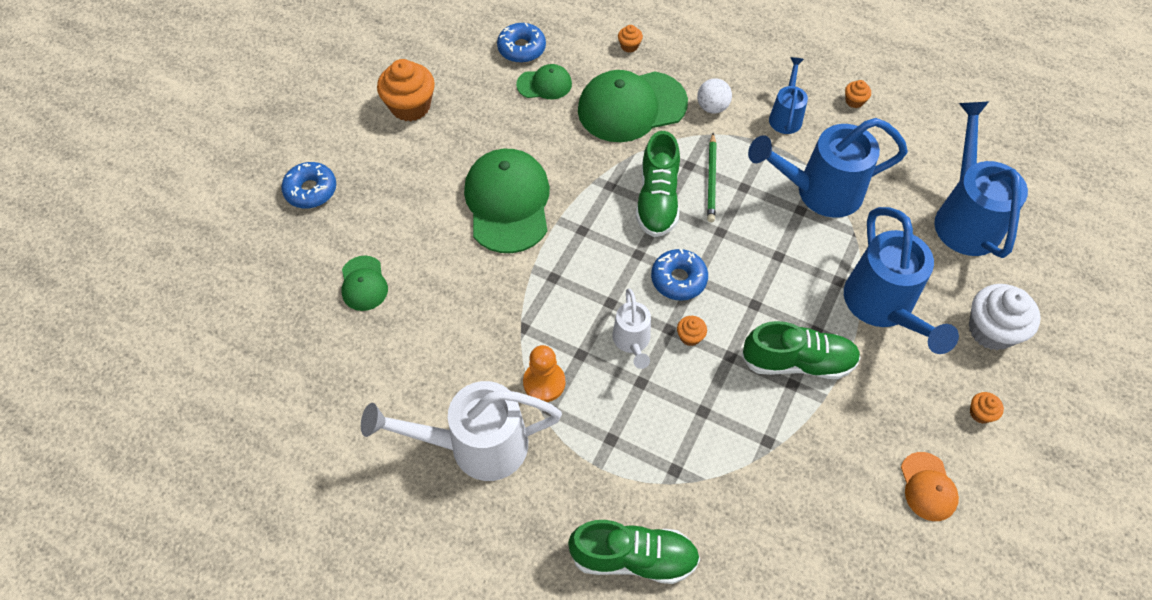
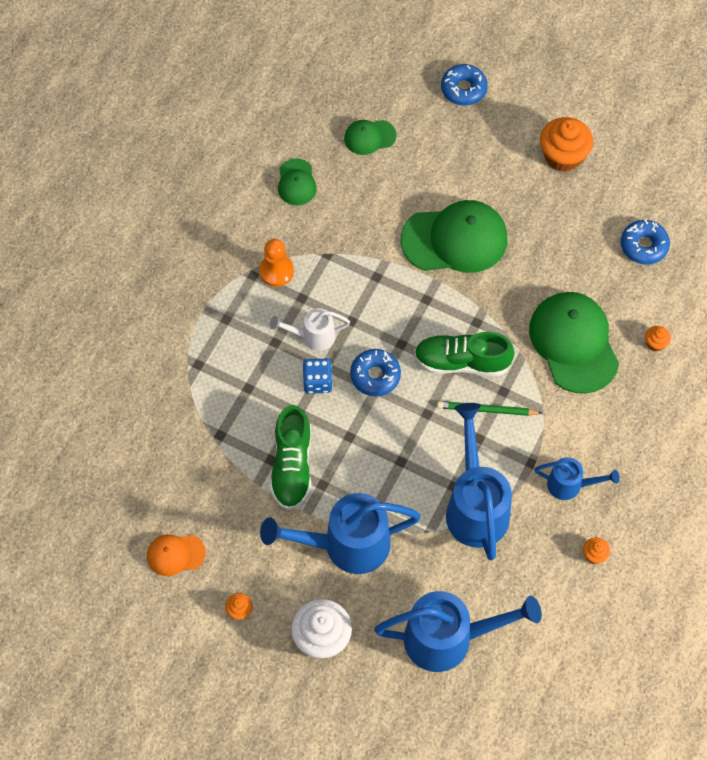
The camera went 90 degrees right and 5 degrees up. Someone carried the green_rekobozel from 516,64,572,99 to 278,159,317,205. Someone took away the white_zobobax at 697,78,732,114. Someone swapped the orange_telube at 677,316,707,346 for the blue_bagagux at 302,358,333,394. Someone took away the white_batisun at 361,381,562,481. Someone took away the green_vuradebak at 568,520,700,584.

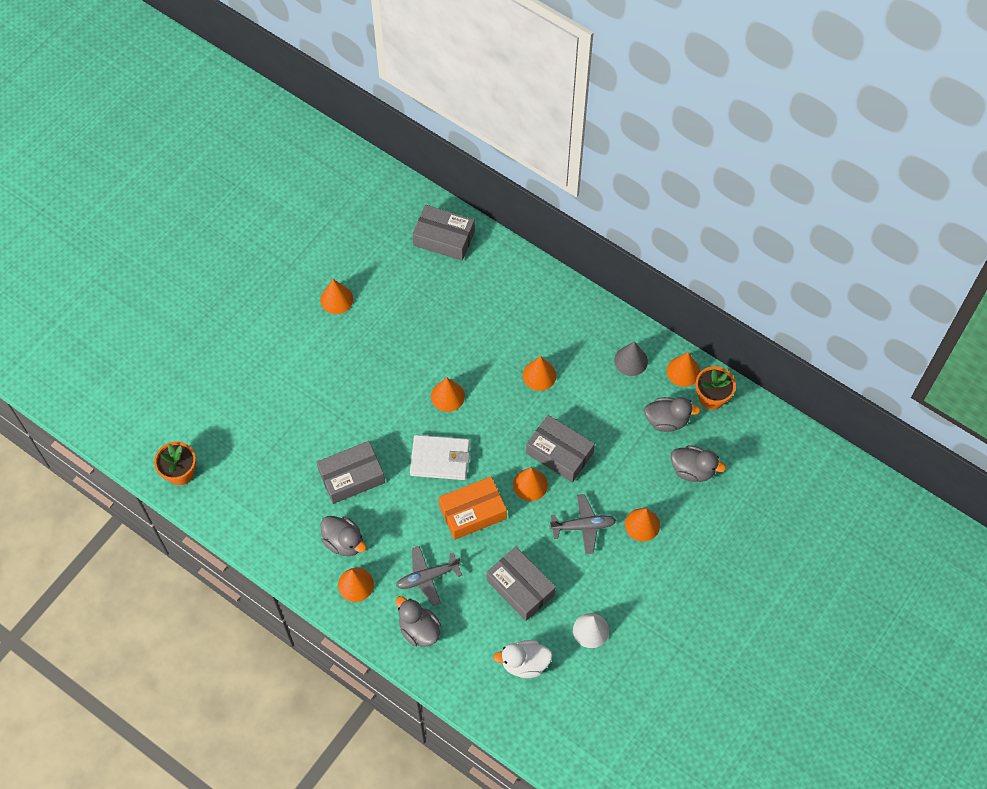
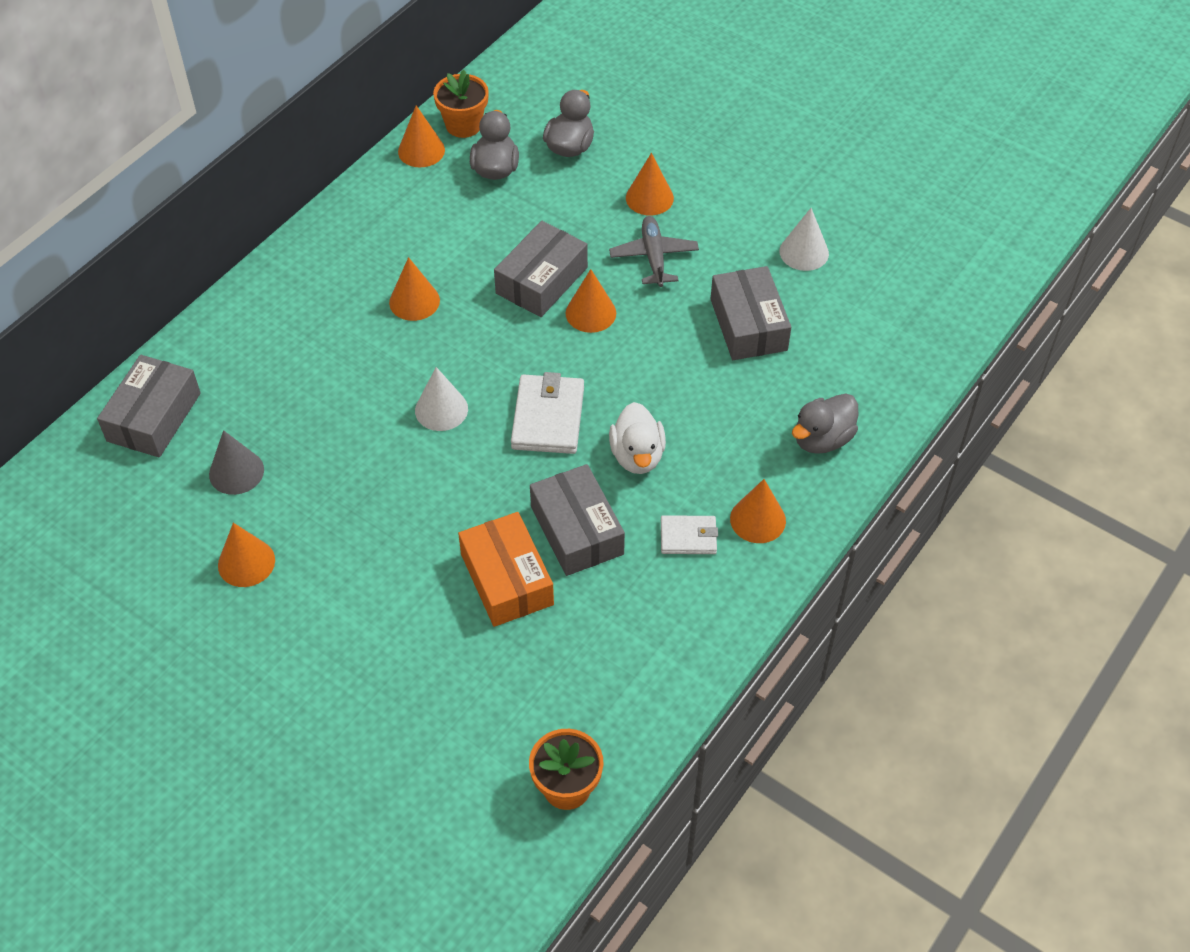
The camera went 90 degrees left and 10 degrees down. Someone carried the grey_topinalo from 614,341,648,376 to 209,430,264,495. Someone repainted the orange_topinalo at 431,377,465,412, which became the white_topinalo at 415,367,468,431. Someone carried the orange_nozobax from 439,476,507,540 to 458,512,554,627. Someone swapped the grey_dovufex at 321,516,366,556 for the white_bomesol at 661,515,718,554. Someone took away the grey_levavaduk at 396,546,462,606. Someone rotated the grey_nozobax at 486,547,556,621 by 60 degrees counterclockwise. Someone carried the white_dovufex from 493,640,553,678 to 609,402,666,474.

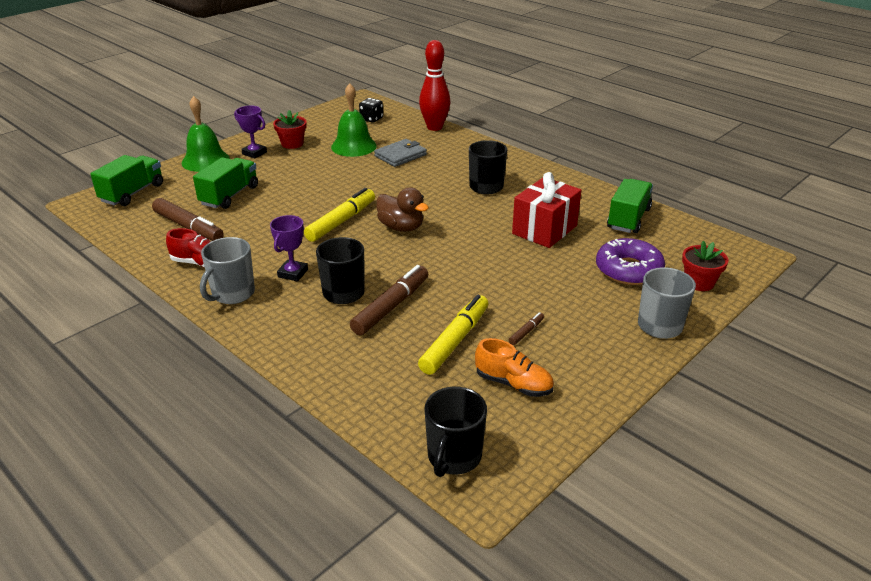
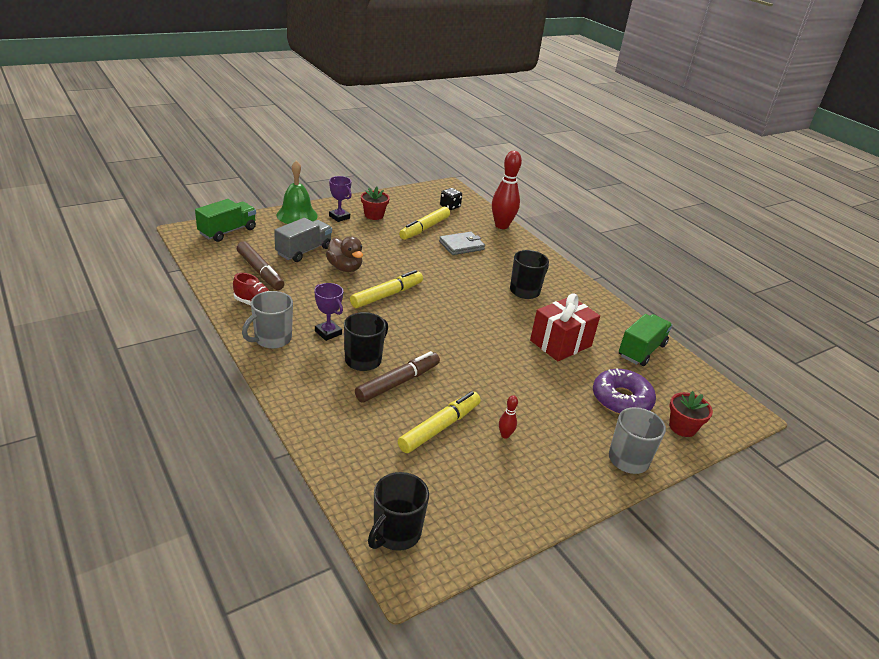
The camera went 10 degrees right and 0 degrees up. Someone swapped the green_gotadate at 331,83,377,157 for the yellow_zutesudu at 399,207,450,240. Someone repainted the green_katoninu at 193,157,258,209, which became the grey_katoninu at 274,218,332,262. Someone carried the brown_dovufex from 376,187,429,232 to 326,236,363,272. Someone rotated the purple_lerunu at 270,215,308,282 by 75 degrees counterclockwise. Someone swapped the brown_zutesudu at 509,312,544,345 for the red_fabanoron at 499,395,518,439. Someone took away the orange_vuradebak at 475,338,554,397.

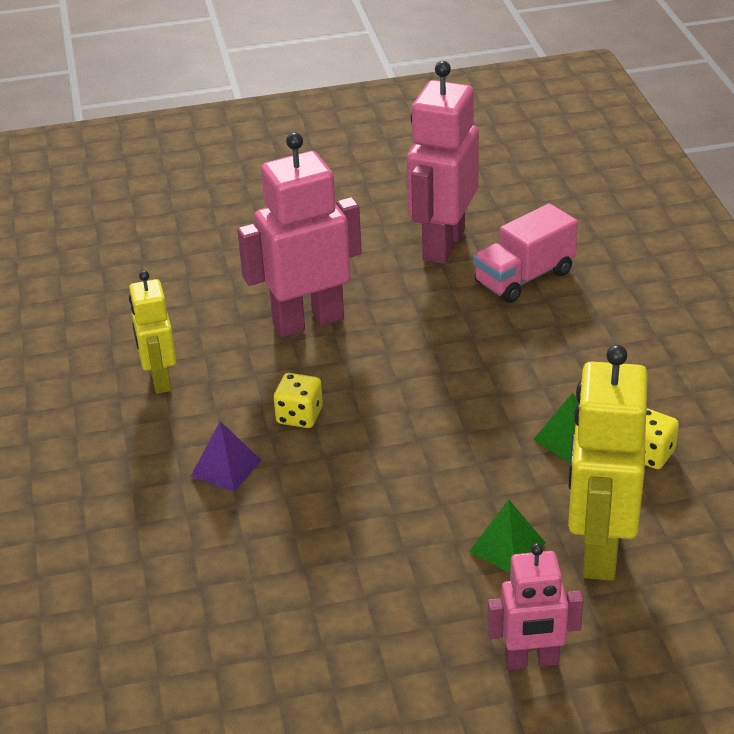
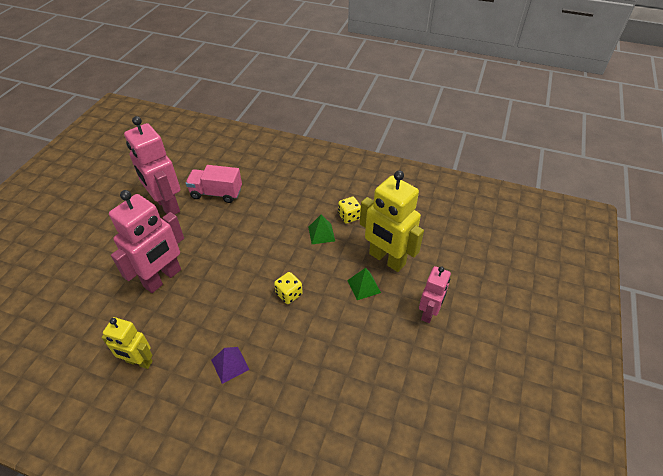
The camera went 60 degrees left and 10 degrees up. Someone rotated the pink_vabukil at 237,132,362,337 by 150 degrees counterclockwise. Someone rotated the pink_katoninu at 473,203,578,303 by 105 degrees clockwise. Someone carried the yellow_bagagux from 274,373,323,428 to 274,272,303,304.

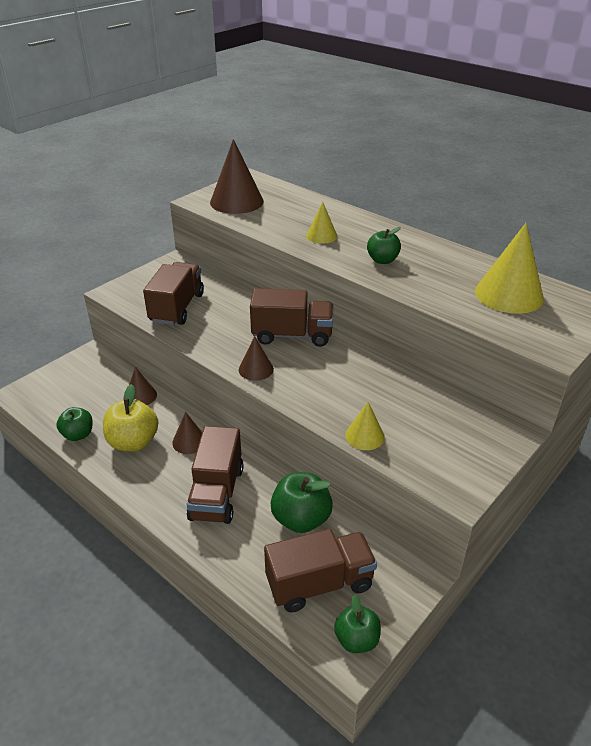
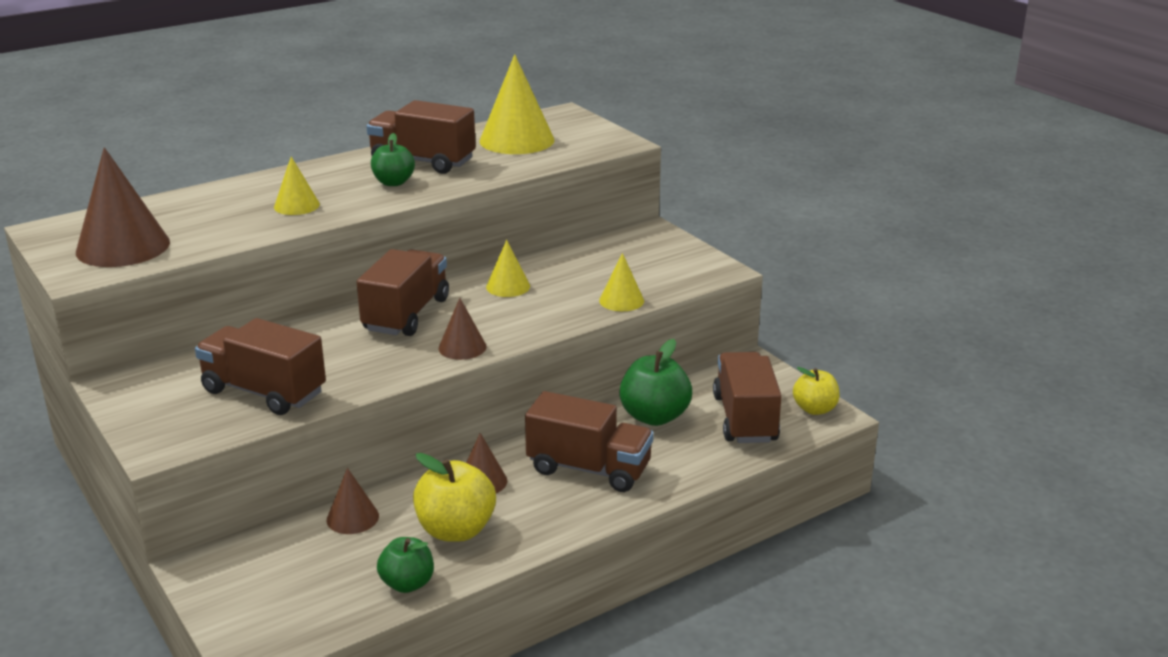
The camera went 75 degrees left and 10 degrees down. Someone repainted the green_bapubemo at 334,594,381,653, which became the yellow_bapubemo at 793,367,840,415. Someone put down the brown_katoninu at 366,100,476,174. Someone put down the yellow_topinalo at 486,240,530,297.

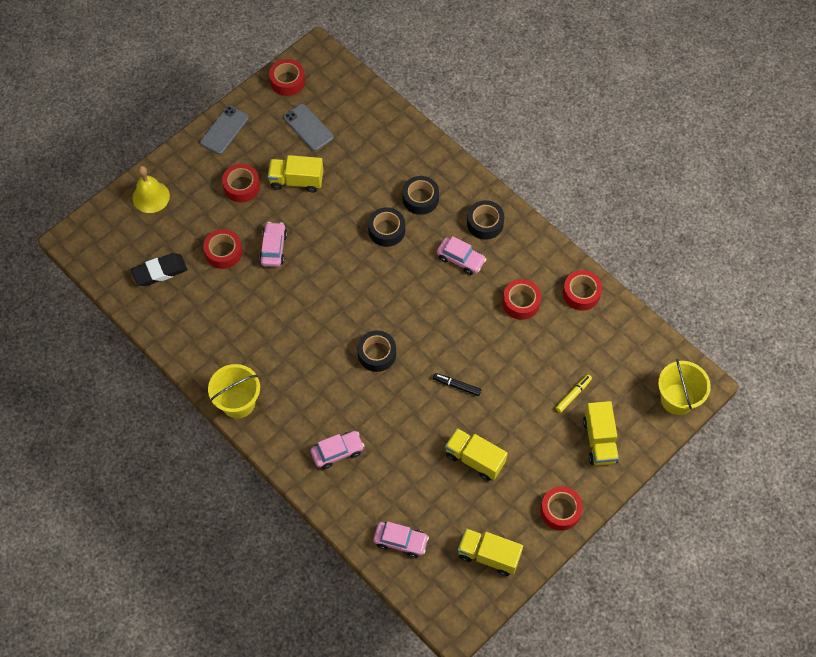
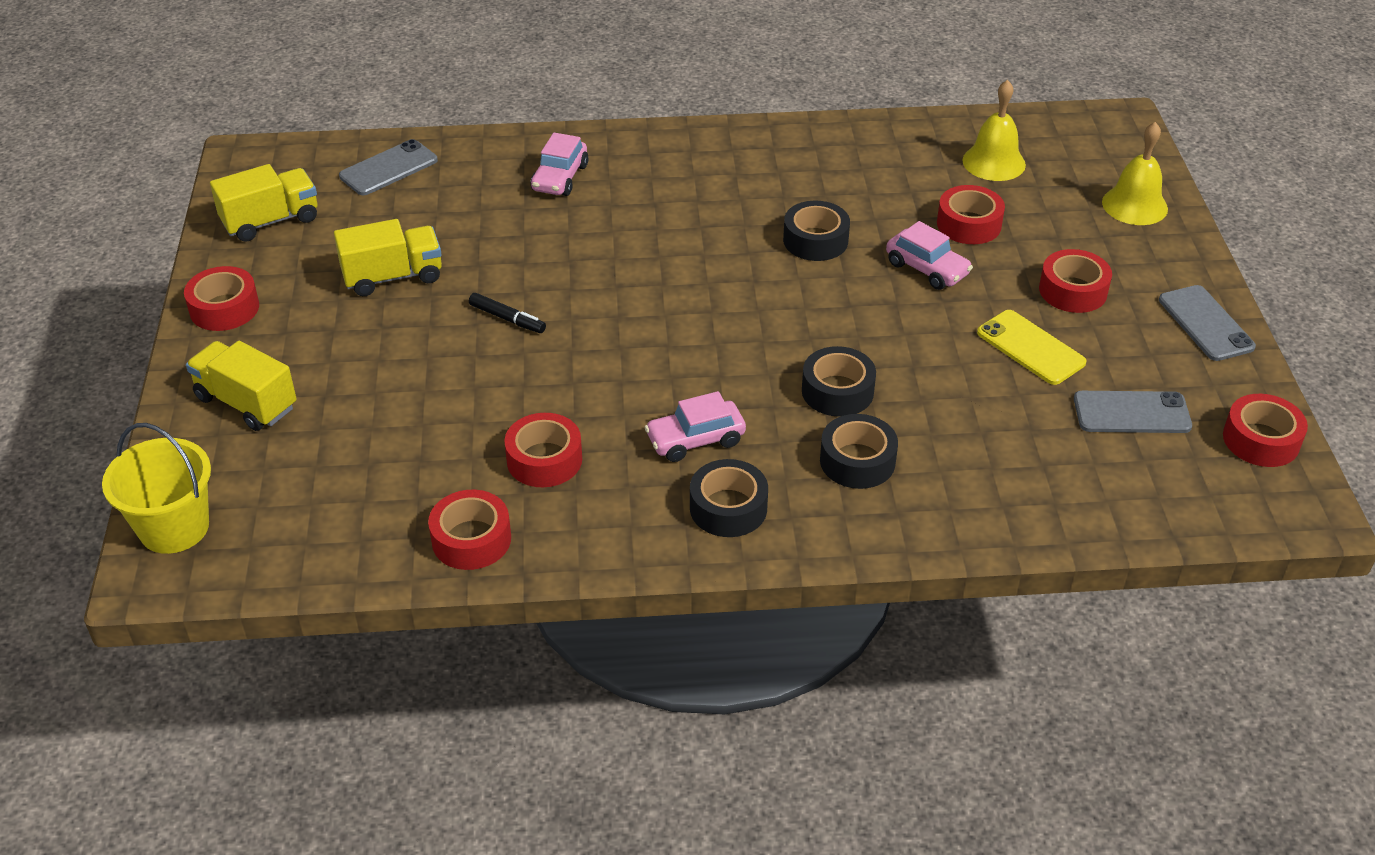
The camera went 130 degrees right and 20 degrees down. Someone swapped the yellow_katoninu at 268,155,324,193 for the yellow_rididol at 977,310,1087,385. Someone swapped the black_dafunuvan at 131,253,187,286 for the yellow_gotadate at 962,80,1026,181. Someone carried the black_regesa from 357,330,396,372 to 783,201,850,261. Someone took away the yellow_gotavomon at 208,364,260,418. Someone rotated the black_zutesudu at 433,373,481,396 by 60 degrees clockwise. Someone took away the yellow_zutesudu at 555,374,592,413. Someone swapped the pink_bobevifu at 373,521,429,558 for the grey_rididol at 339,139,438,195.

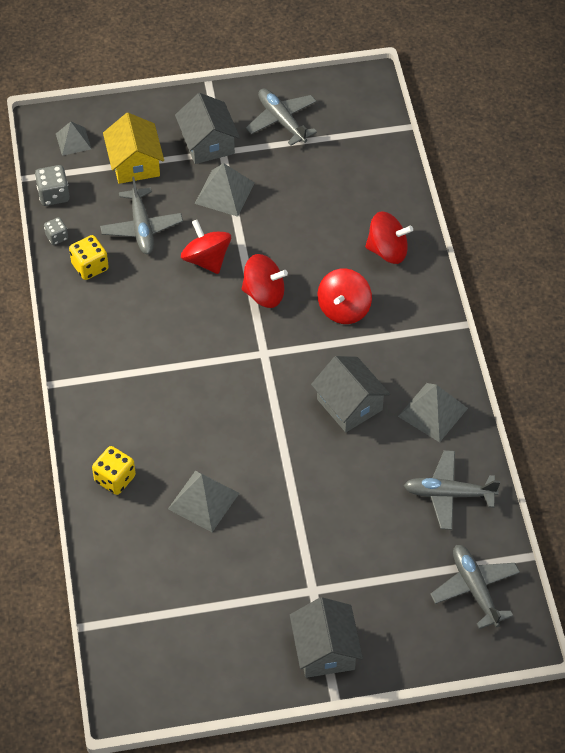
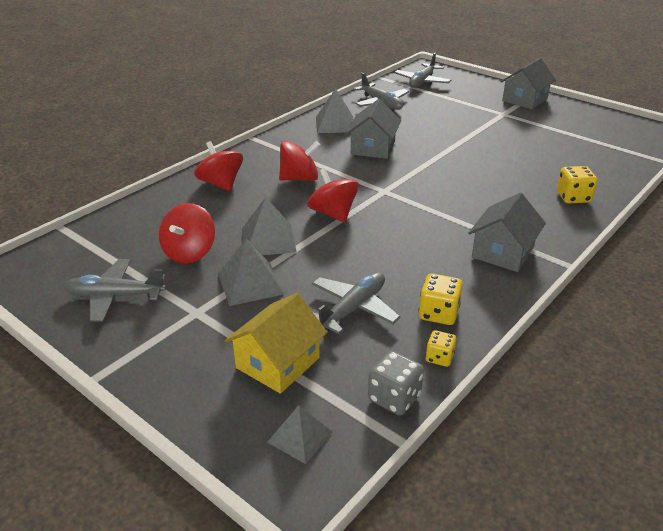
The camera went 130 degrees left and 20 degrees down. Someone rotated the grey_levavaduk at 246,88,317,146 by 75 degrees clockwise. Someone carried the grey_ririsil from 175,93,240,164 to 468,193,546,272. Someone repainted the grey_bagagux at 44,217,68,245, which became the yellow_bagagux at 426,330,456,367. Someone carried the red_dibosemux from 181,220,231,274 to 159,203,215,264. Someone carried the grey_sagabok from 168,470,239,532 to 242,197,297,255.

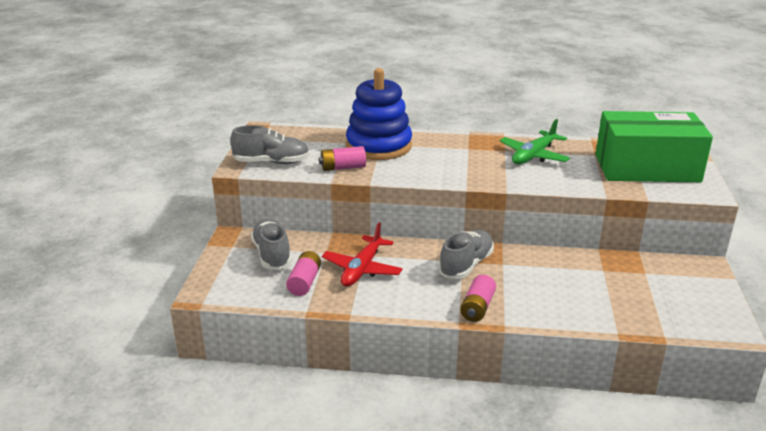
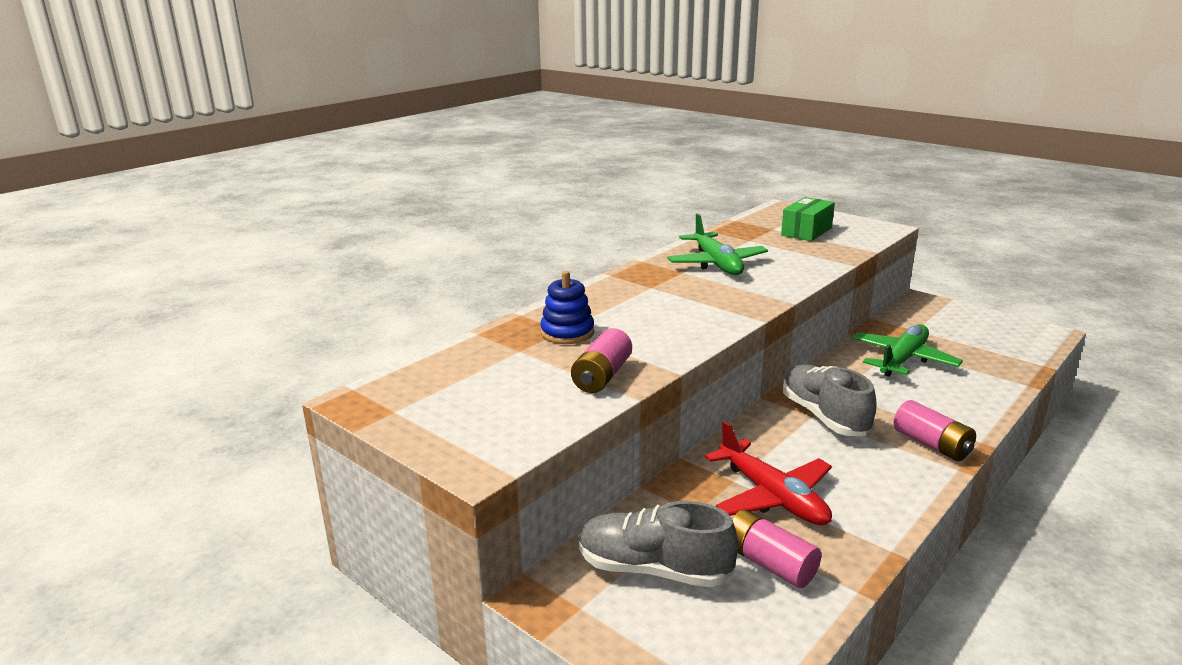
The camera went 55 degrees left and 5 degrees down. Someone scaled the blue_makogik at 346,68,412,160 by 0.48. Someone scaled the green_nozobax at 596,111,713,182 by 0.46. Someone took away the grey_vuradebak at 230,125,310,164. Someone put down the green_levavaduk at 851,324,963,377.

